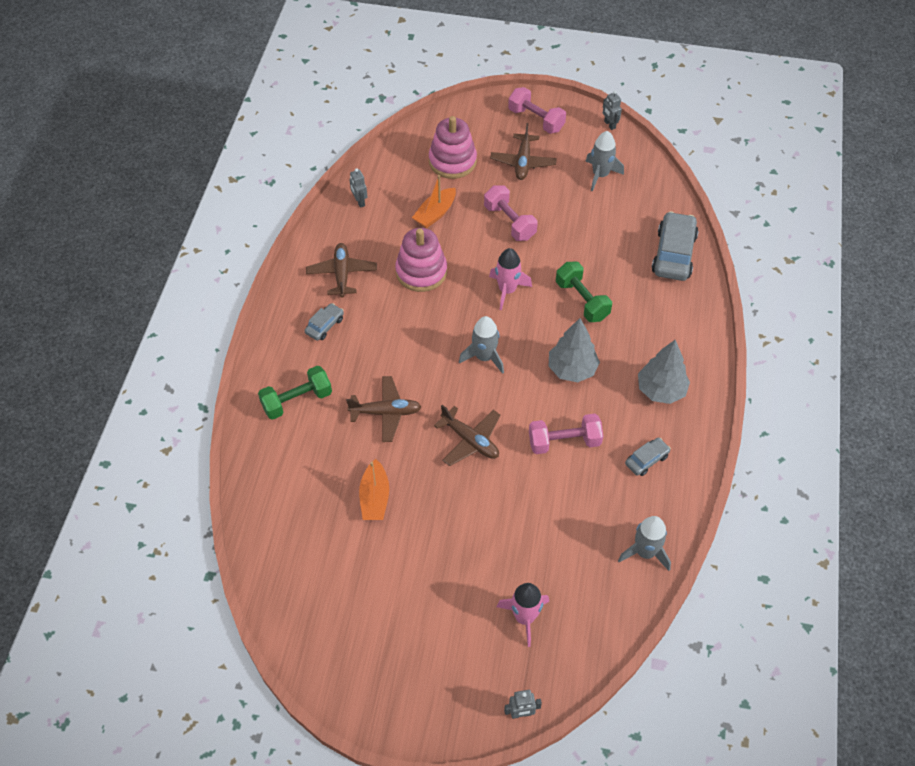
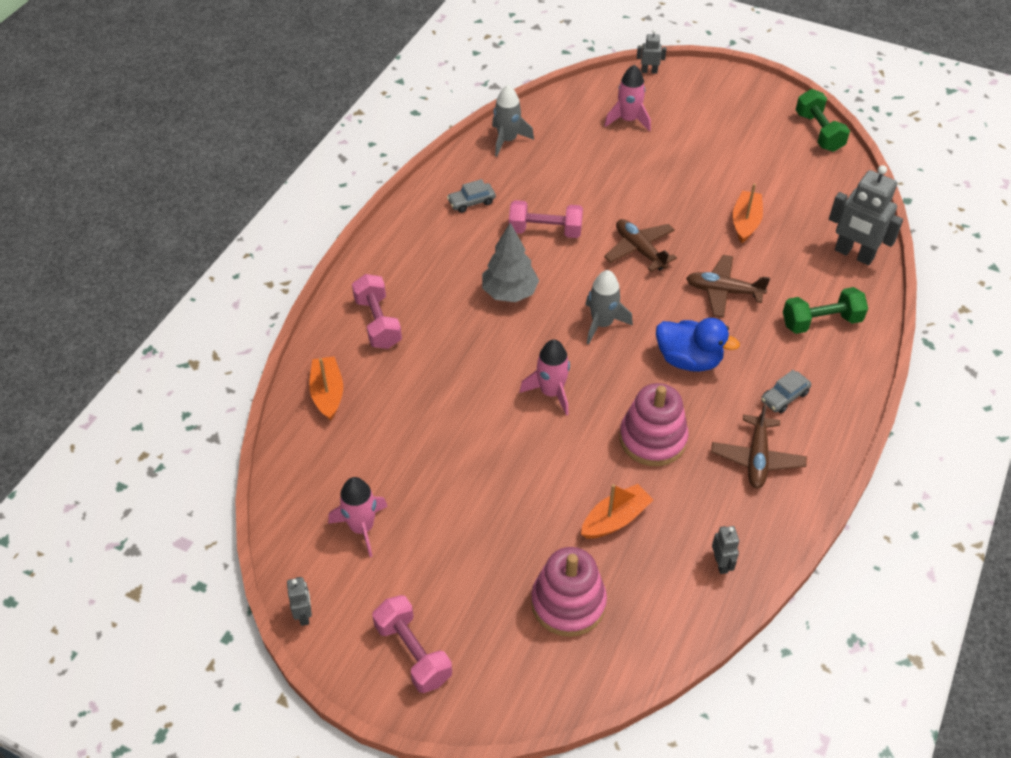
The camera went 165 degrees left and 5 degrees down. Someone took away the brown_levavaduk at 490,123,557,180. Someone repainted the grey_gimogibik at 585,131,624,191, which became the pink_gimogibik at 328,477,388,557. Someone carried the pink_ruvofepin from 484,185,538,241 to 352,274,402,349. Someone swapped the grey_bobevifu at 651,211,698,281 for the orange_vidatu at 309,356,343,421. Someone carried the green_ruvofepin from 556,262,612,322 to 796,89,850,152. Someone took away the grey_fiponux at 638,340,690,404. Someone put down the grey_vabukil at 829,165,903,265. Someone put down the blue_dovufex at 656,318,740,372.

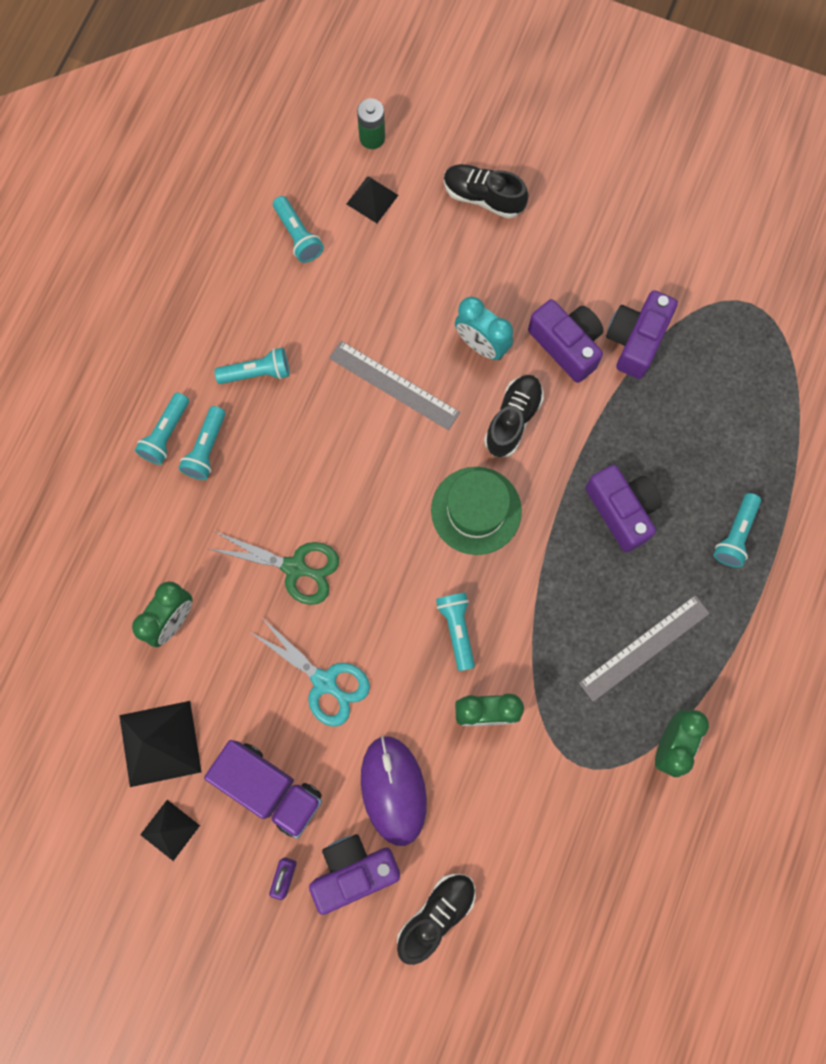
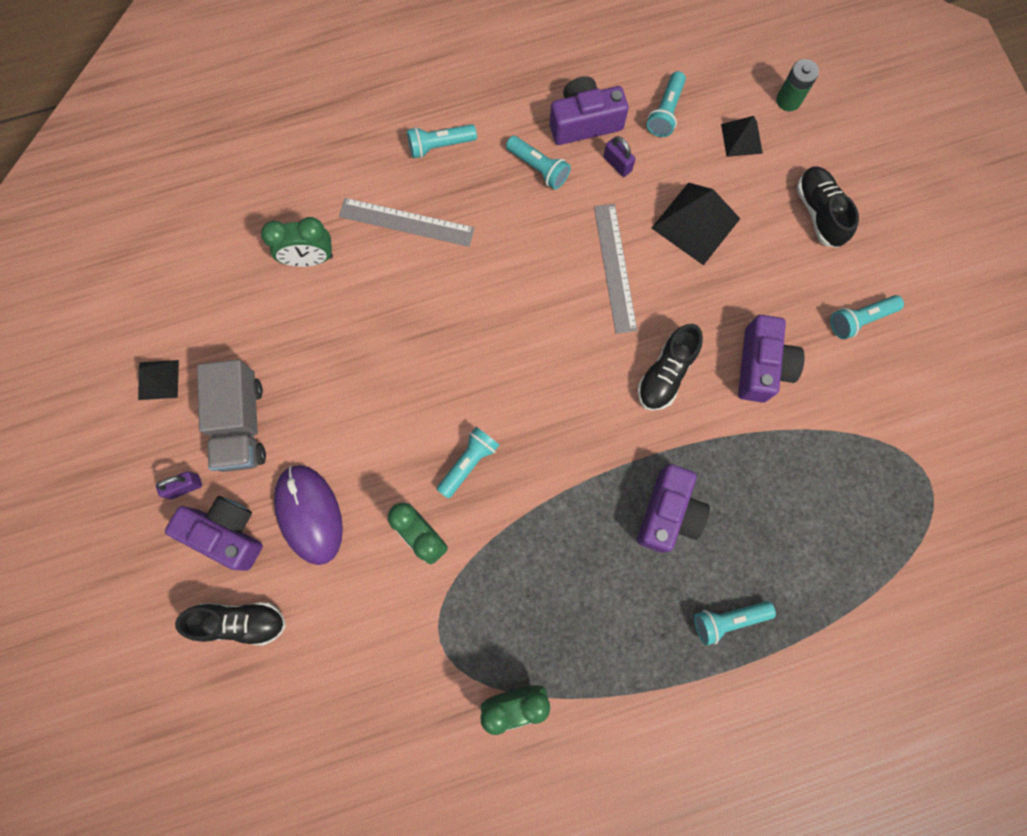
The camera went 50 degrees right and 0 degrees up. Someone carried the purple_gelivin from 606,290,678,379 to 550,76,628,145. Someone took away the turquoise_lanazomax at 455,297,513,360. Someone rotated the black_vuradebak at 484,375,544,457 by 135 degrees clockwise. Someone carried the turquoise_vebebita from 179,406,225,480 to 830,295,904,339. Someone took away the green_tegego at 431,467,522,555. Someone took away the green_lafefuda at 210,531,339,605. Someone carried the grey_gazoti from 579,595,710,702 to 339,198,475,247. Someone took away the turquoise_lafefuda at 250,619,370,726. Someone carried the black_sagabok from 119,701,202,787 to 652,182,740,265. Someone rotated the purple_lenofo at 361,736,427,846 by 60 degrees counterclockwise. Someone repainted the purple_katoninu at 204,740,322,839, which became the grey_katoninu at 197,359,266,472. Someone put down the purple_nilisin at 604,136,635,177.

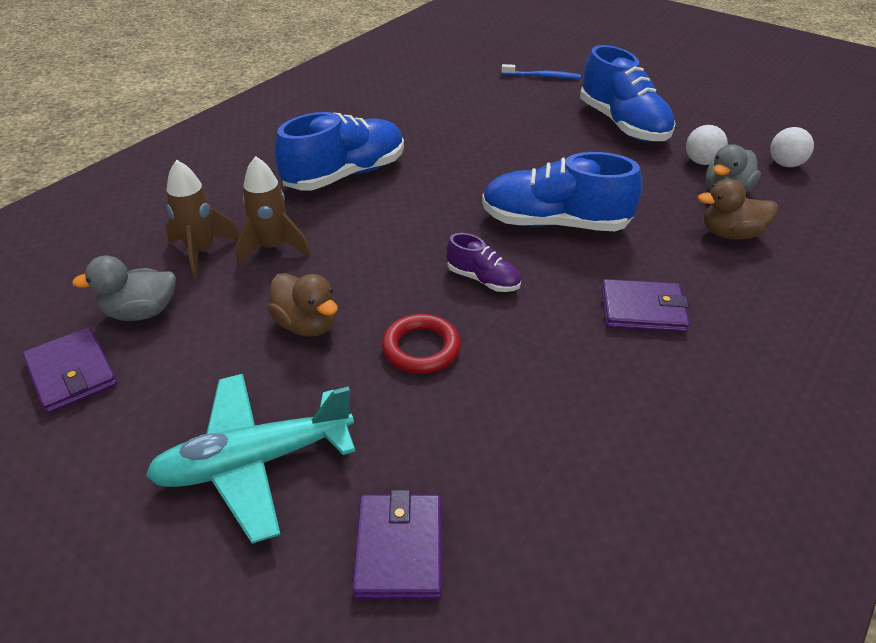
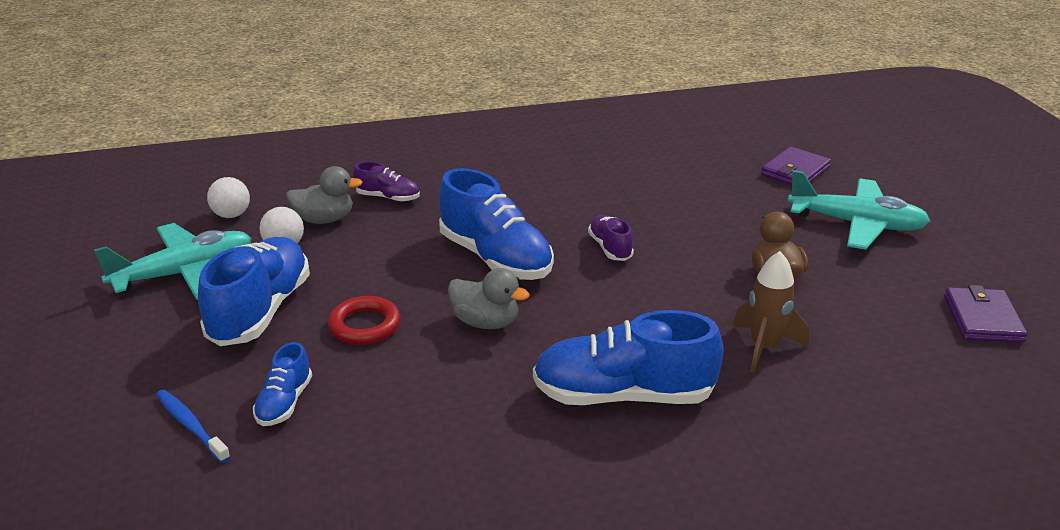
The camera went 140 degrees left and 10 degrees down. Someone took away the brown_gimogibik at 166,160,239,278. Someone swapped the brown_dovufex at 698,179,778,240 for the purple_vuradebak at 353,162,420,202. Someone carried the grey_dovufex from 72,255,176,321 to 448,268,530,329. Someone took away the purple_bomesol at 601,279,690,332. Someone carried the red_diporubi from 382,314,461,374 to 328,296,400,345. Someone put down the turquoise_levavaduk at 94,223,252,300. Someone put down the blue_vuradebak at 253,342,312,426.

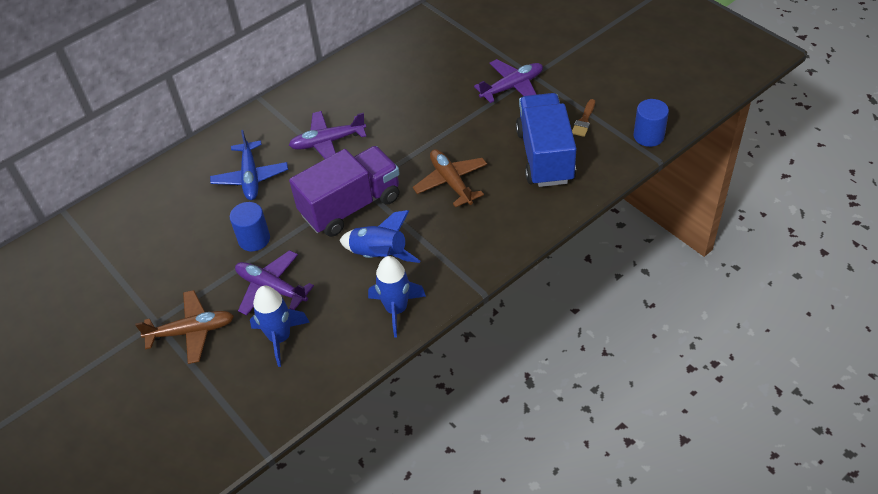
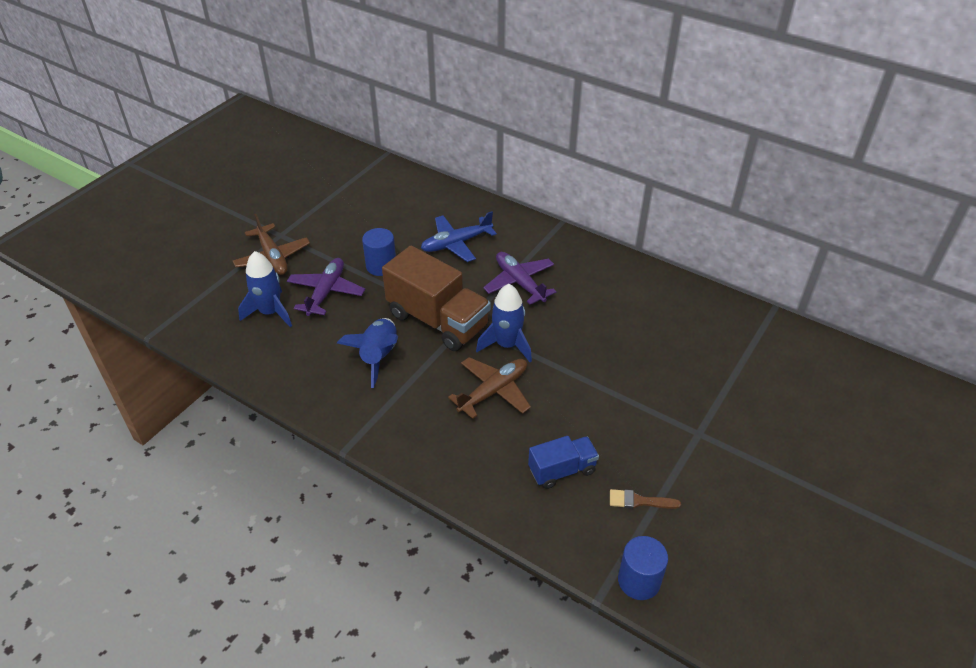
The camera went 70 degrees right and 5 degrees down. Someone took away the purple_levavaduk at 474,59,543,103. Someone scaled the blue_katoninu at 516,93,577,187 by 0.54. Someone repainted the purple_katoninu at 289,146,400,237, which became the brown_katoninu at 382,246,491,351. Someone carried the blue_gimogibik from 368,256,426,337 to 476,284,532,362.

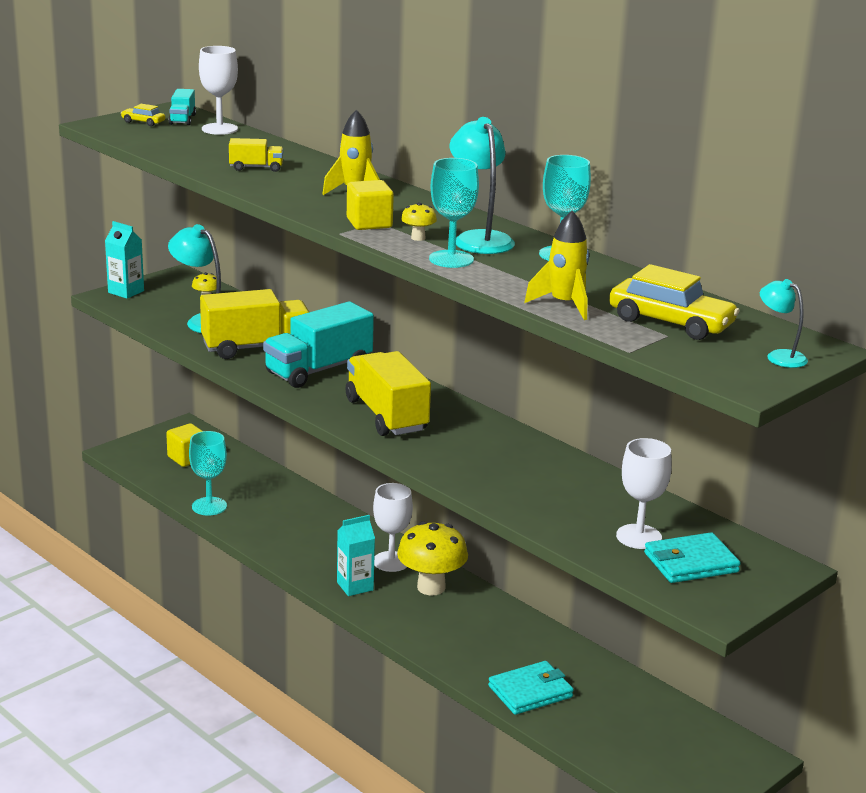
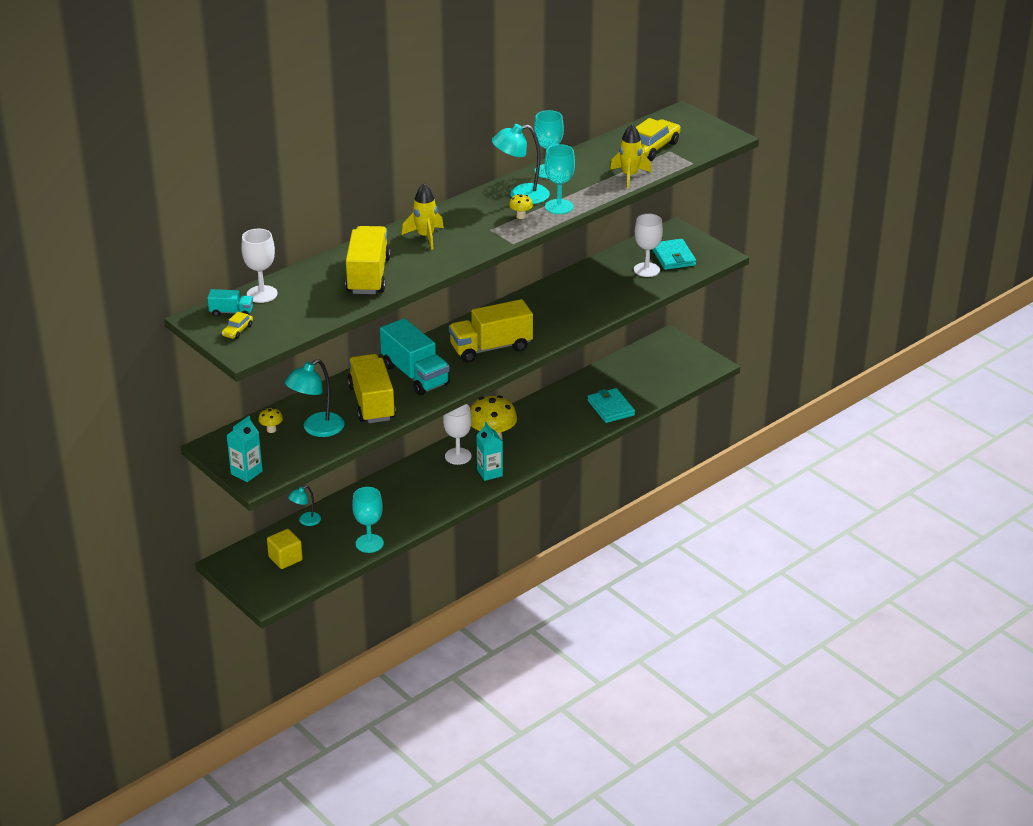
The camera went 85 degrees left and 10 degrees up. Someone scaled the yellow_katoninu at 229,138,283,172 by 2.10. Someone took away the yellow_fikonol at 347,180,394,230. Someone carried the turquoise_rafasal from 760,279,808,368 to 288,486,321,526.

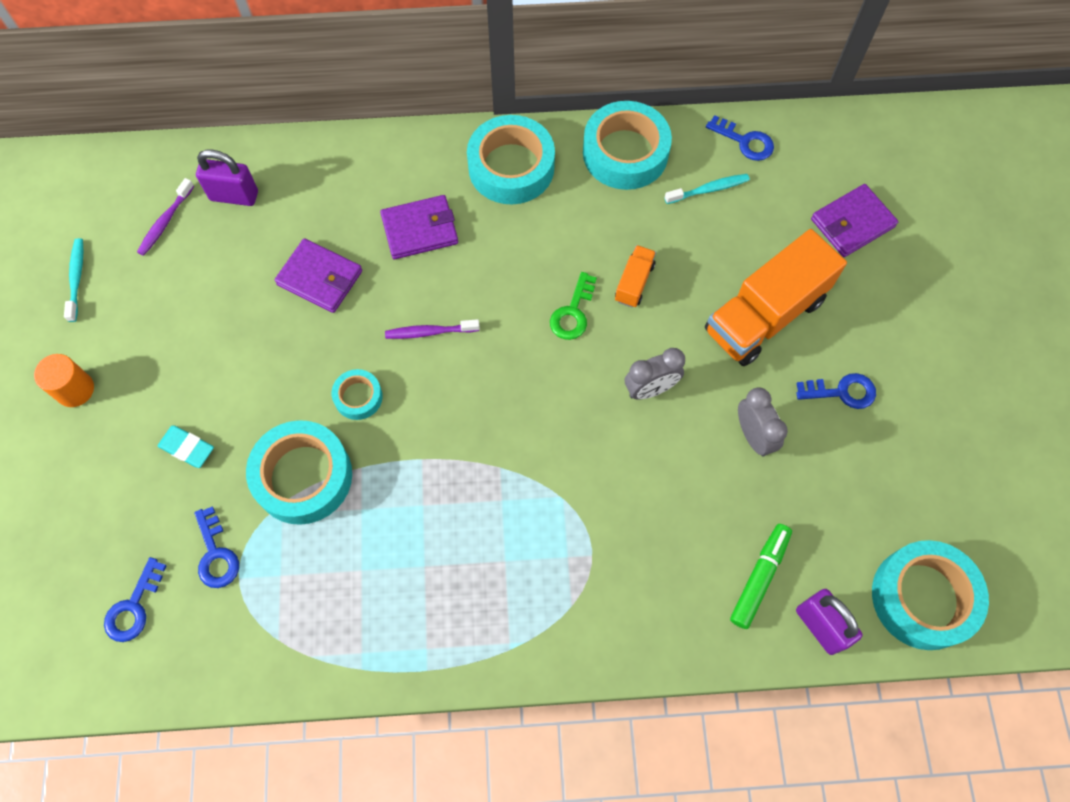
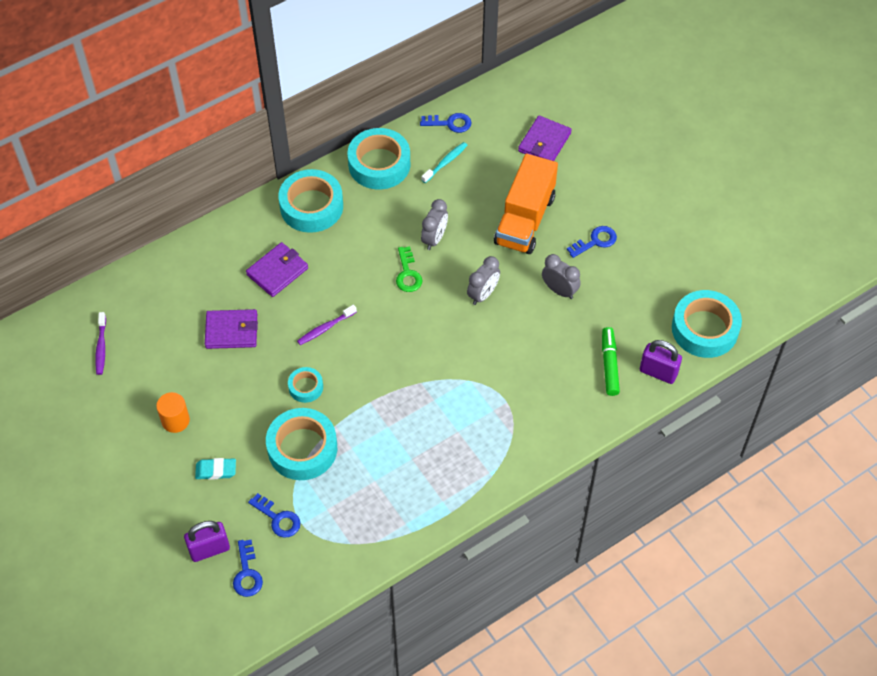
The camera went 30 degrees left and 10 degrees down. Someone carried the purple_nilisin from 196,150,258,206 to 184,521,230,562. Someone took away the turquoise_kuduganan at 64,238,84,322. Someone swapped the orange_katoninu at 615,245,656,308 for the grey_lanazomax at 421,199,448,250. Someone carried the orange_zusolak from 34,354,94,407 to 156,392,190,433.

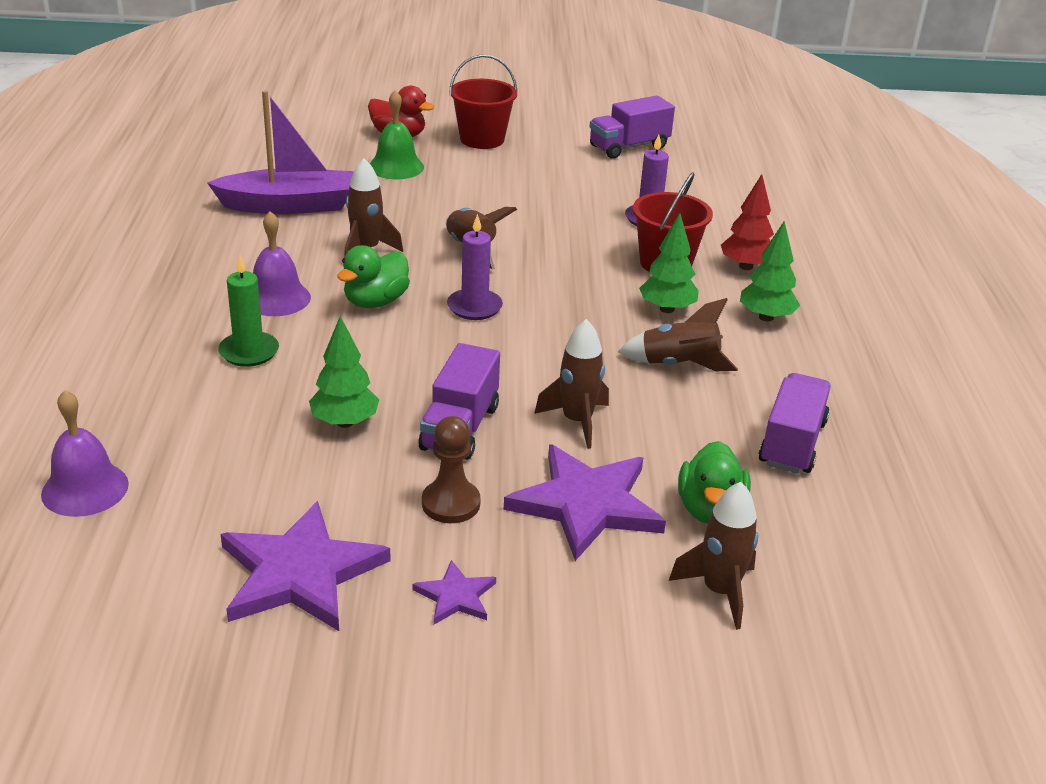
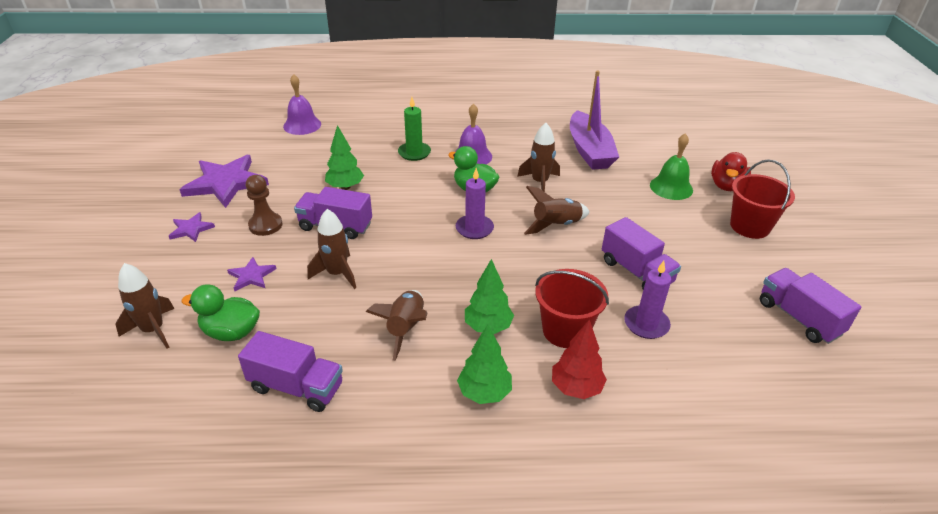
The camera went 90 degrees right and 5 degrees up. Someone scaled the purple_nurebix at 504,444,666,561 by 0.48. Someone put down the purple_katoninu at 602,217,681,290.

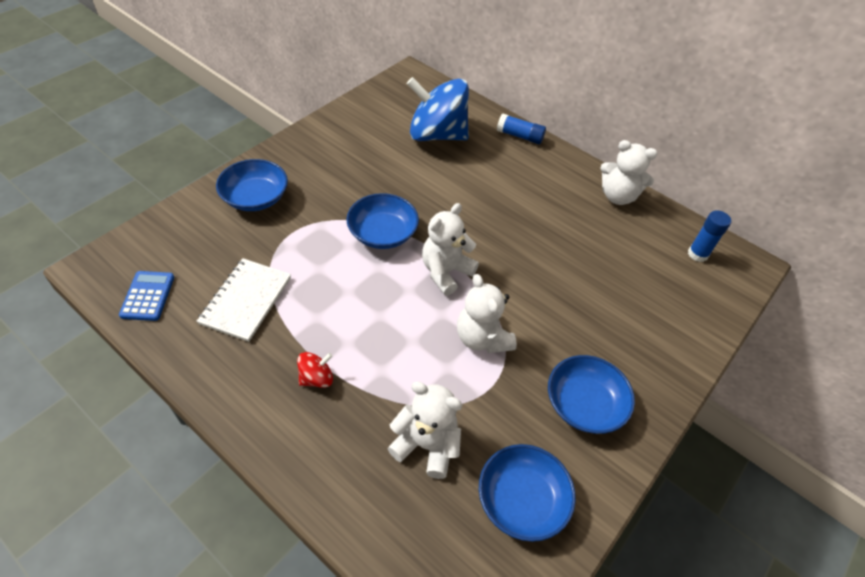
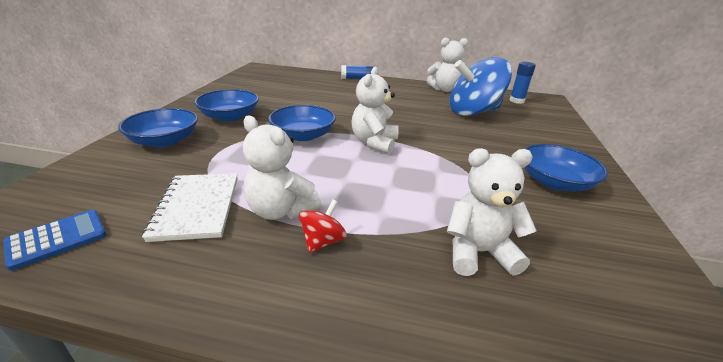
The camera went 25 degrees left and 20 degrees down. Someone carried the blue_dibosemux from 407,77,469,141 to 449,57,512,116. Someone rotated the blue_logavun at 119,271,174,321 by 75 degrees clockwise. Someone carried the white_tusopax from 457,274,517,353 to 243,116,321,220. Someone carried the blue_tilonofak from 479,444,576,542 to 194,89,259,122.

